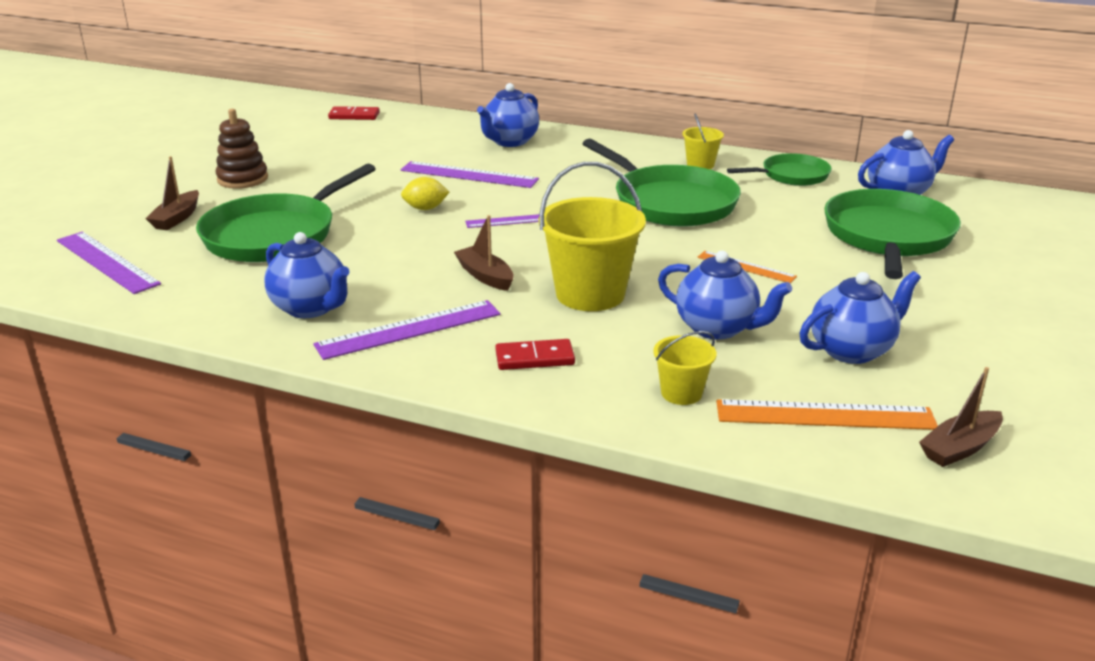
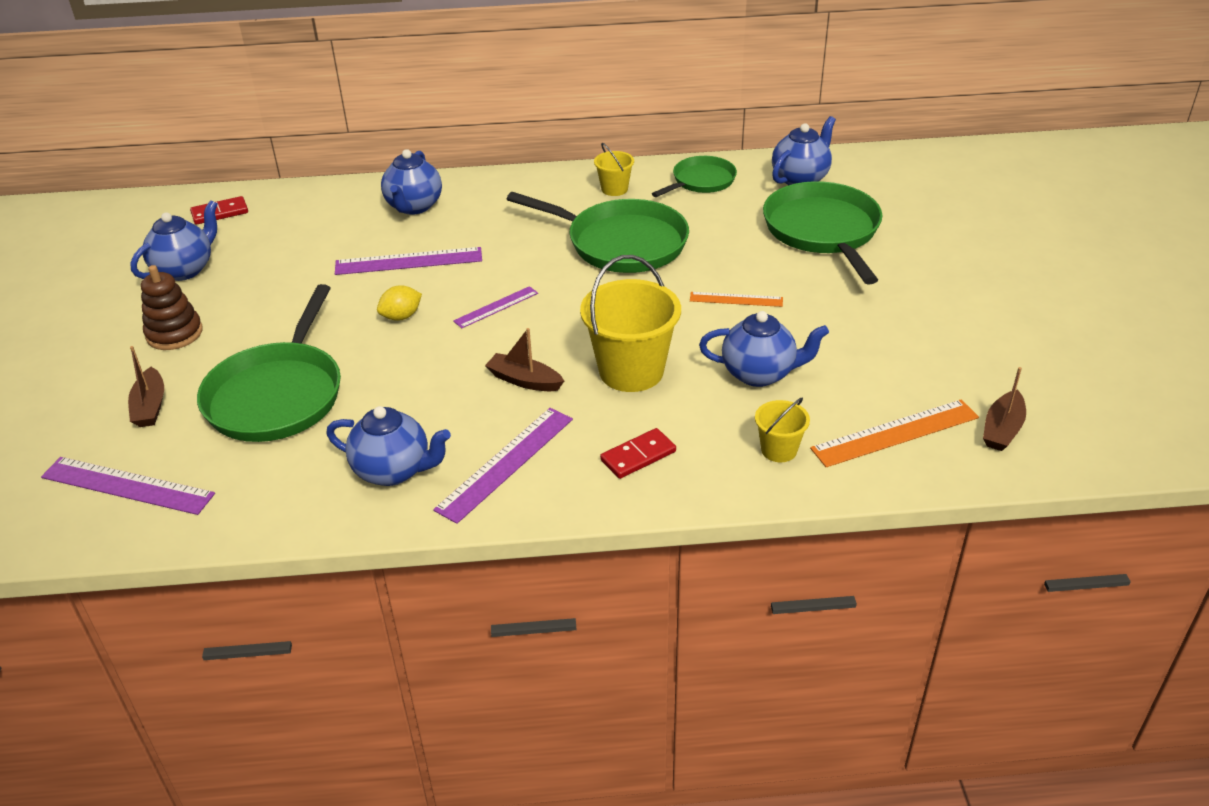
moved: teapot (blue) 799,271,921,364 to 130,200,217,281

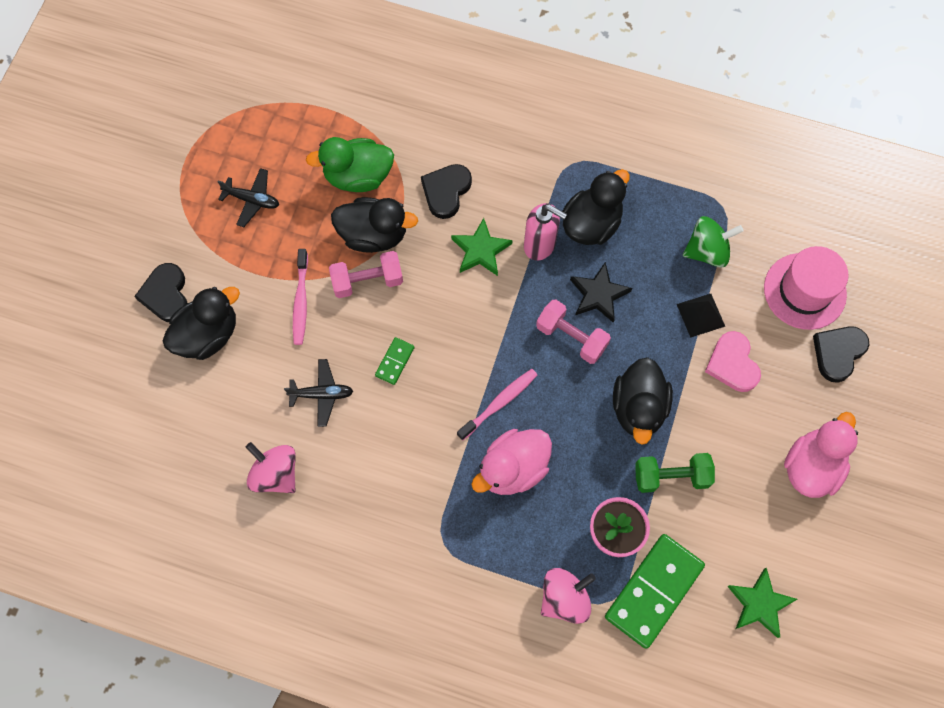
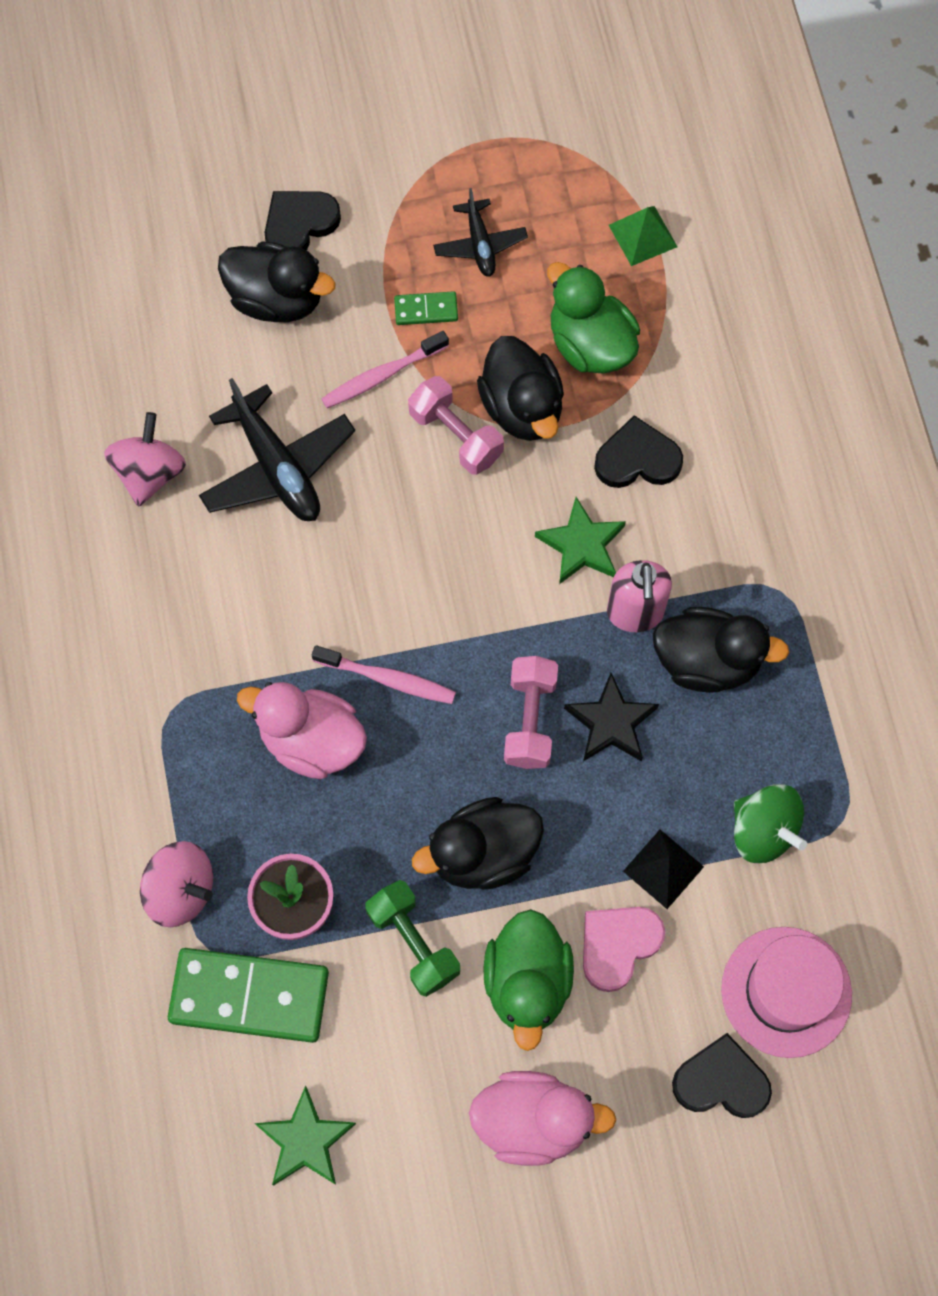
added: pyramid (green) 609,206,677,266; duck (green) 483,909,574,1051
moved: domino (green) 375,337,415,385 to 394,291,458,325
resized: plane (black) 284,359,353,427 = 199,378,355,521 x1.71

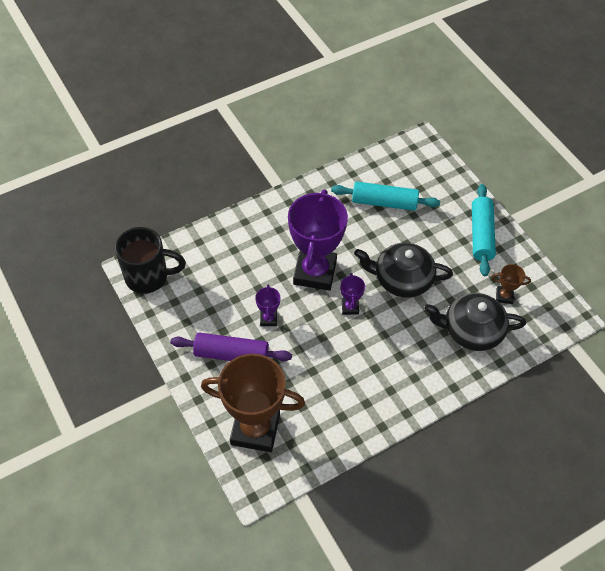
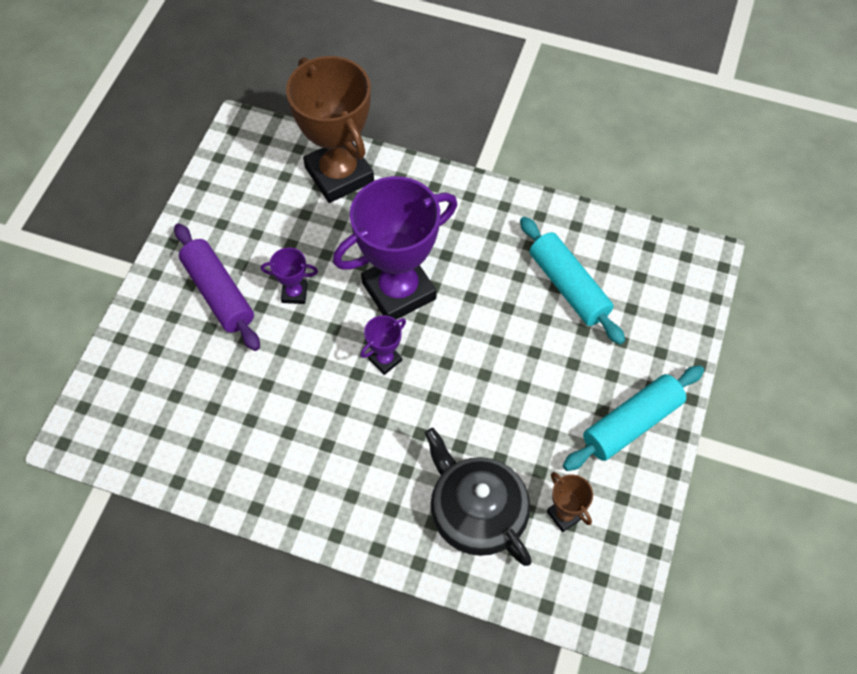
removed: mug (black) 115,227,186,294; teapot (black) 354,243,453,298
moved: trophy (brown) 201,354,305,452 to 286,56,374,203
turned: trophy (purple) 255,284,281,326 = 261,248,318,304 45 degrees clockwise

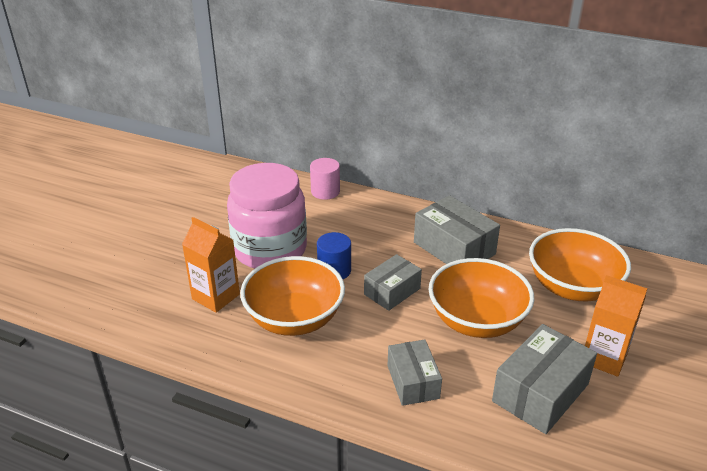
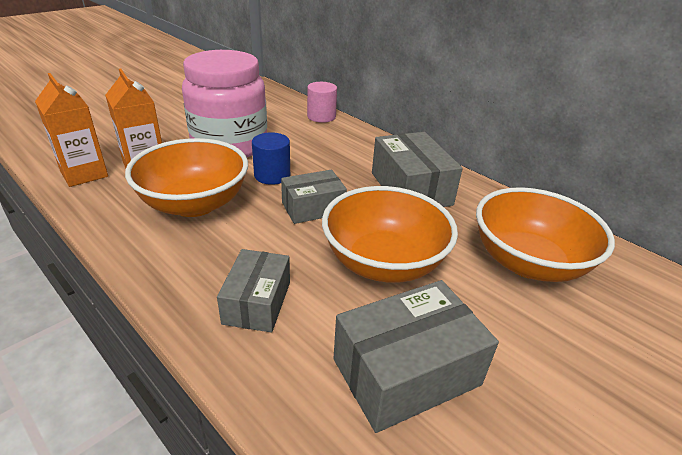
moved: carton (orange) 585,275,647,377 to 35,73,108,187

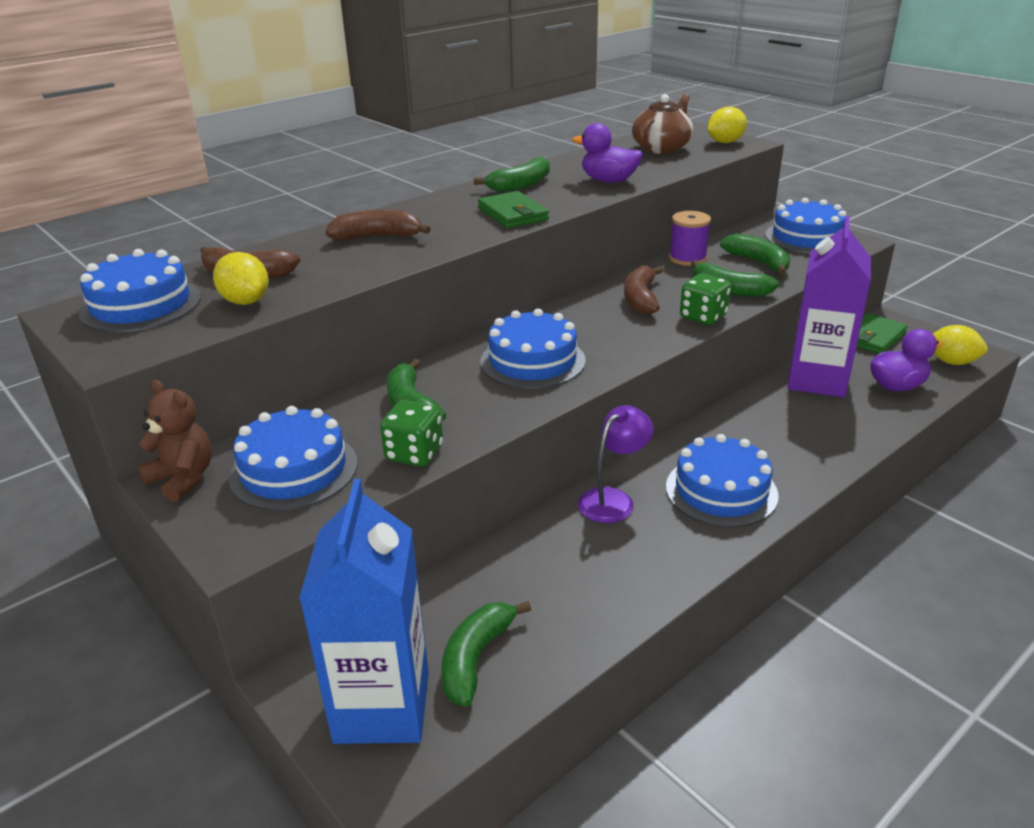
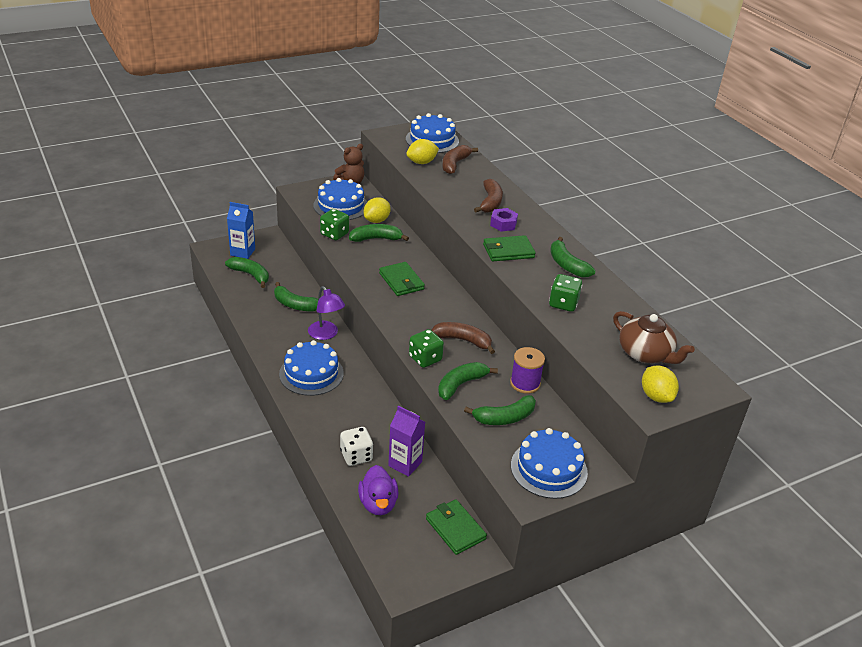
added: nut (purple) 490,208,518,232; banana (green) 274,282,318,311; dice (white) 340,427,373,466
moved: lemon (yellow) 933,325,988,365 to 364,197,391,223
replaced: duck (purple) 572,123,643,183 to dice (green) 549,274,582,312; cake (blue) 480,309,586,389 to wallet (green) 379,262,425,296
resized: carton (purple) 787,216,871,398 = 388,406,425,477 x0.59; carton (blue) 299,479,429,744 = 227,202,255,259 x0.59

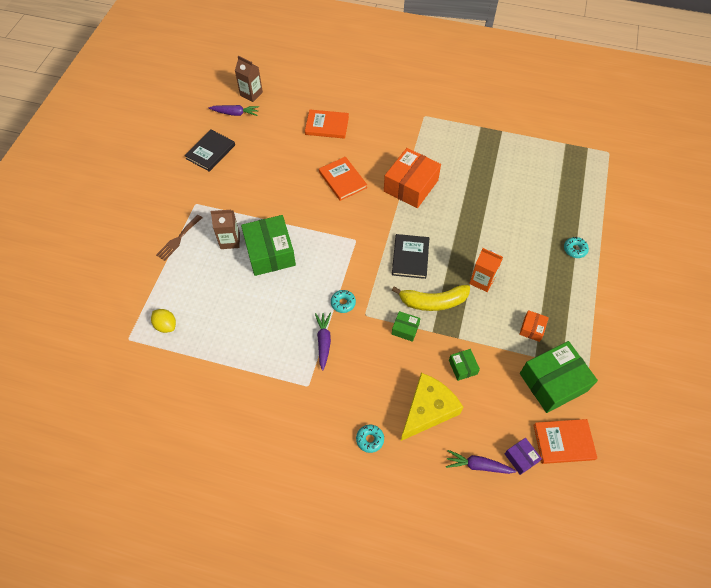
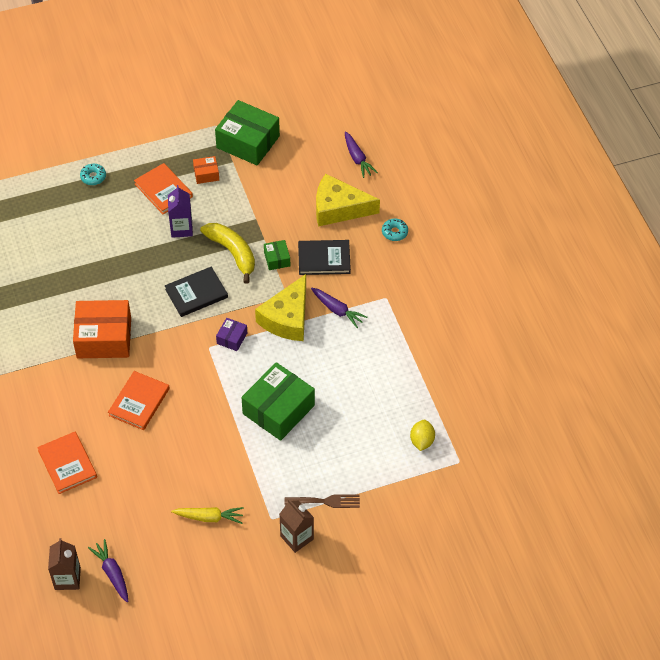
removed: box (green) 449,349,480,381
added: carrot (yellow) 171,507,244,524
moved: book (black) 185,130,235,172 to 298,240,351,275; carton (brown) 210,210,240,249 to 279,499,314,553; book (orange) 534,419,597,464 to 134,163,193,214; box (purple) 504,438,542,475 to 216,318,247,351
replaced: donut (turquoise) 331,290,356,313 to cheese (yellow) 255,274,306,341
recoloured: carton (orange) 469,248,503,292 to carton (purple) 168,185,193,238
turned: carrot (purple) 315,313,331,371 = 311,288,367,328 105 degrees counterclockwise

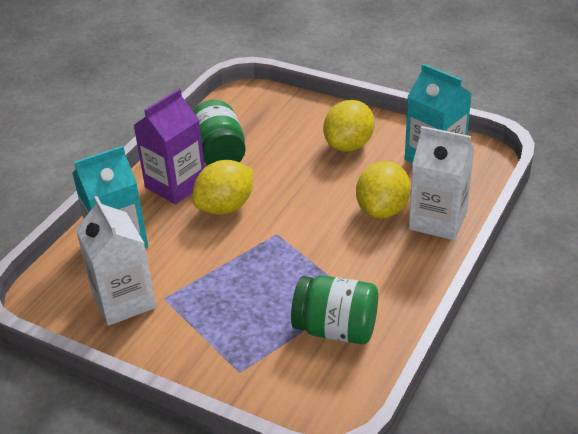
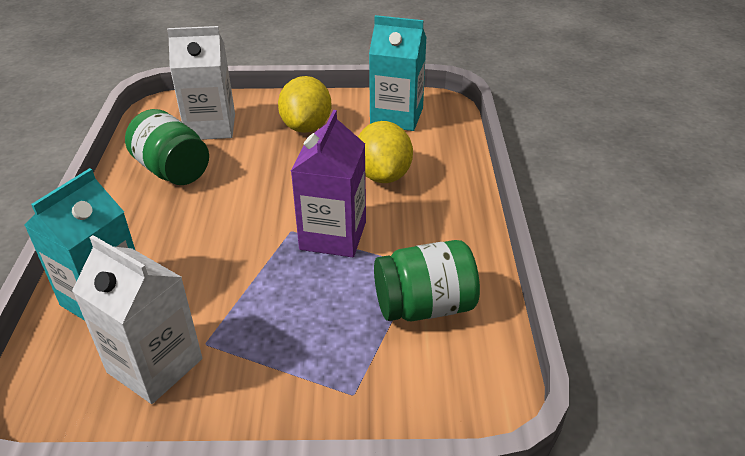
removed: lemon (yellow) 192,160,253,215
moved: carton (purple) 134,89,205,205 to 291,110,366,257; carton (white) 409,126,474,240 to 167,26,235,140

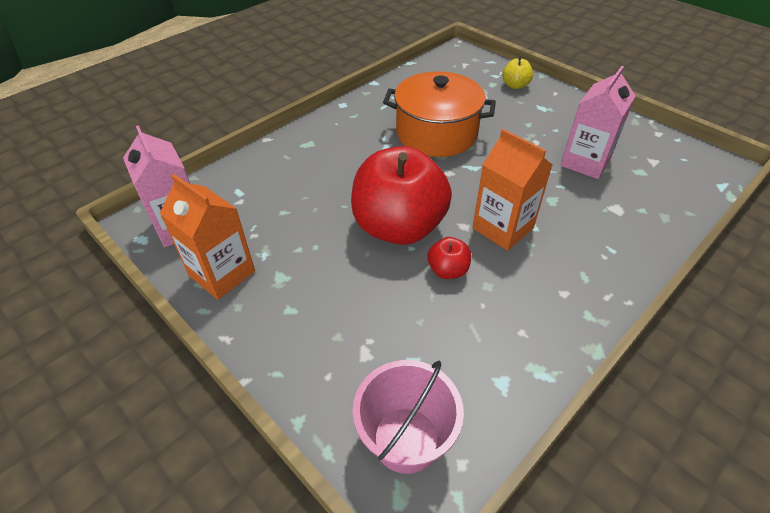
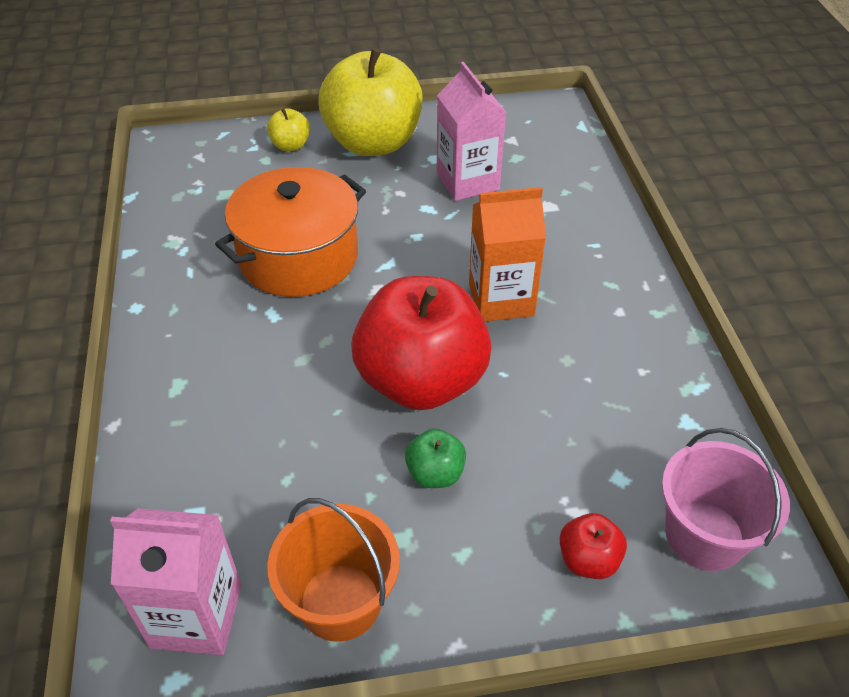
added: apple (yellow) 318,48,423,156; apple (green) 405,429,466,488
moved: apple (red) 427,237,471,279 to 560,513,627,579
replaced: carton (orange) 160,174,255,300 to bucket (orange) 267,498,400,642

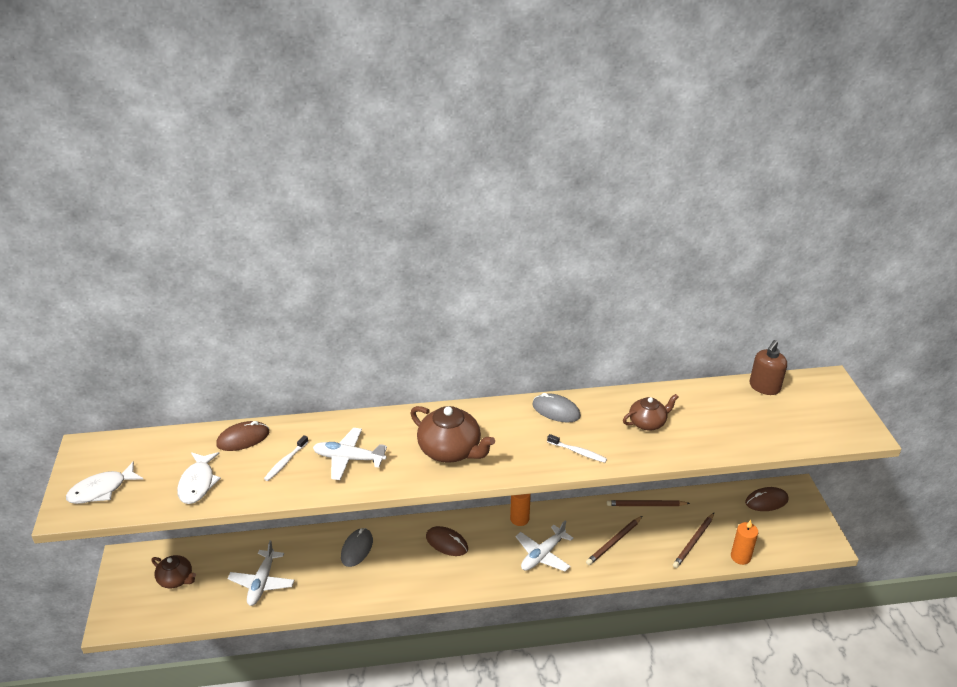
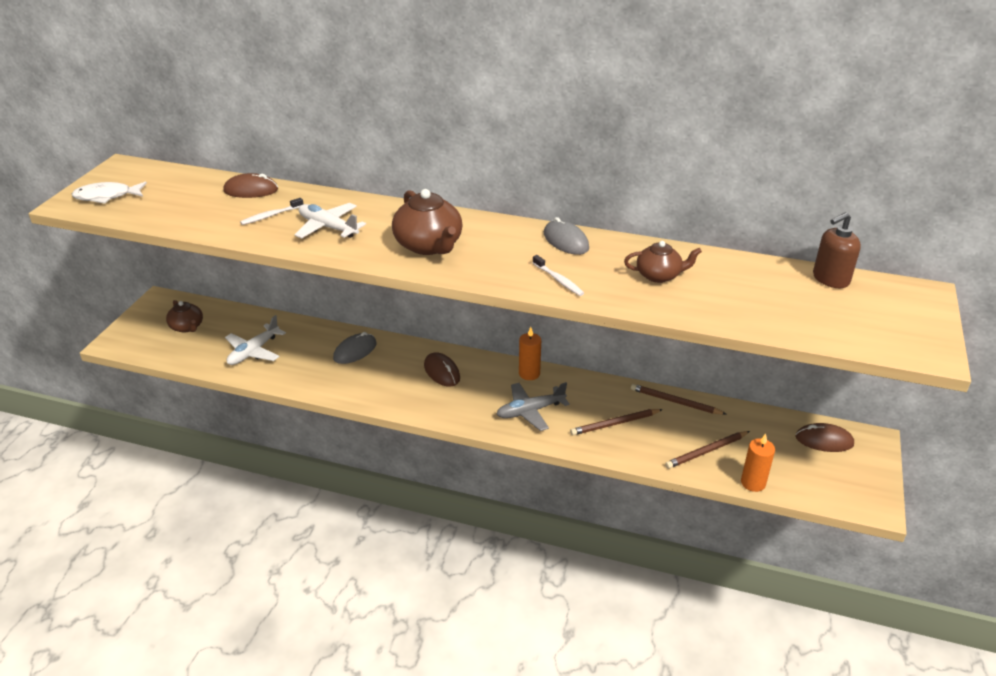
removed: fish (white) 177,452,221,504
recoloured: plane (white) 515,521,573,572 to plane (grey) 497,382,570,431

